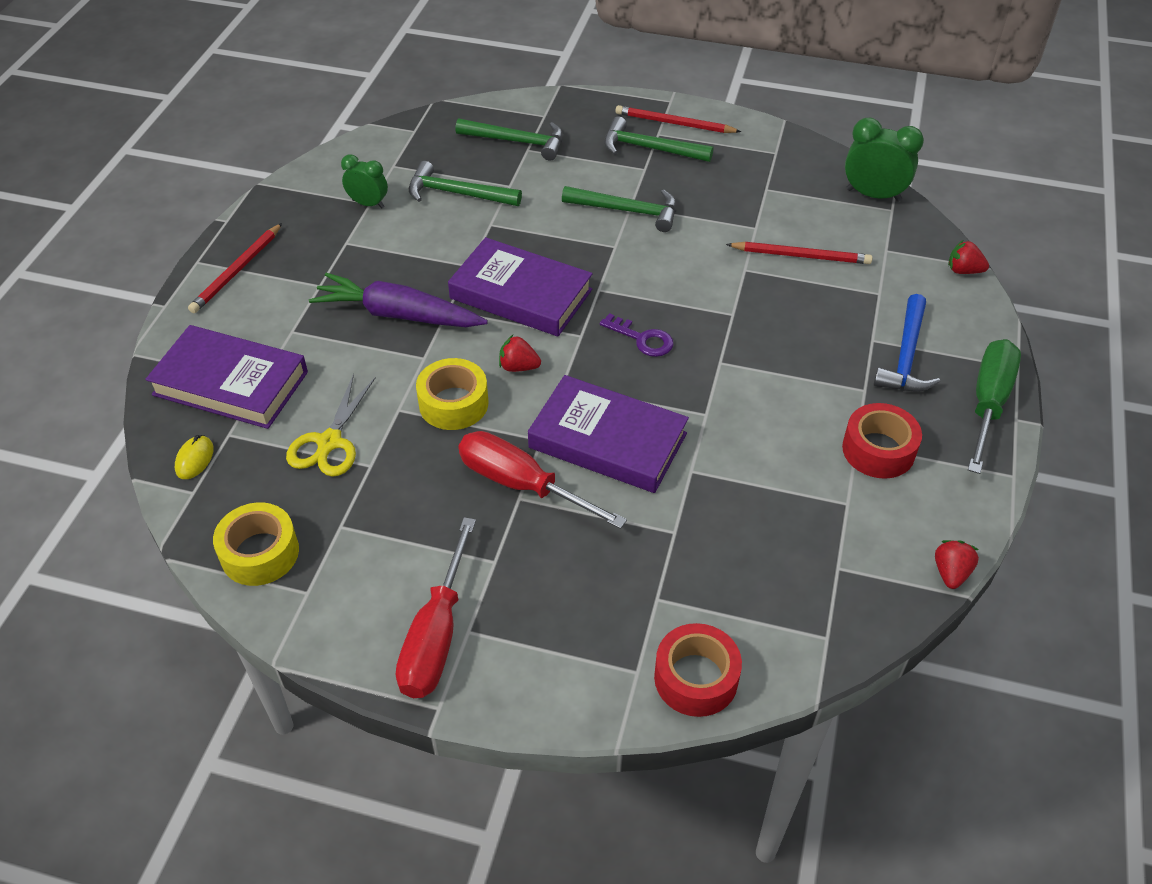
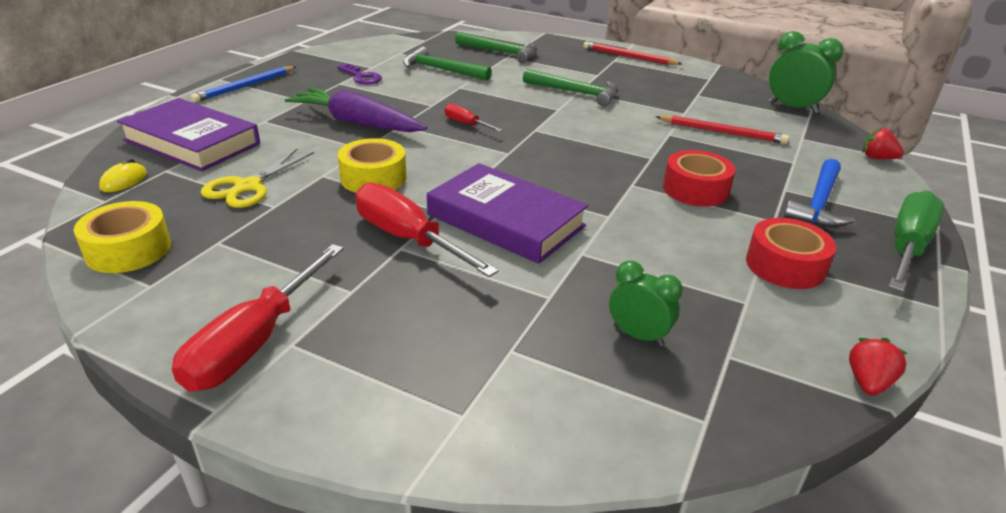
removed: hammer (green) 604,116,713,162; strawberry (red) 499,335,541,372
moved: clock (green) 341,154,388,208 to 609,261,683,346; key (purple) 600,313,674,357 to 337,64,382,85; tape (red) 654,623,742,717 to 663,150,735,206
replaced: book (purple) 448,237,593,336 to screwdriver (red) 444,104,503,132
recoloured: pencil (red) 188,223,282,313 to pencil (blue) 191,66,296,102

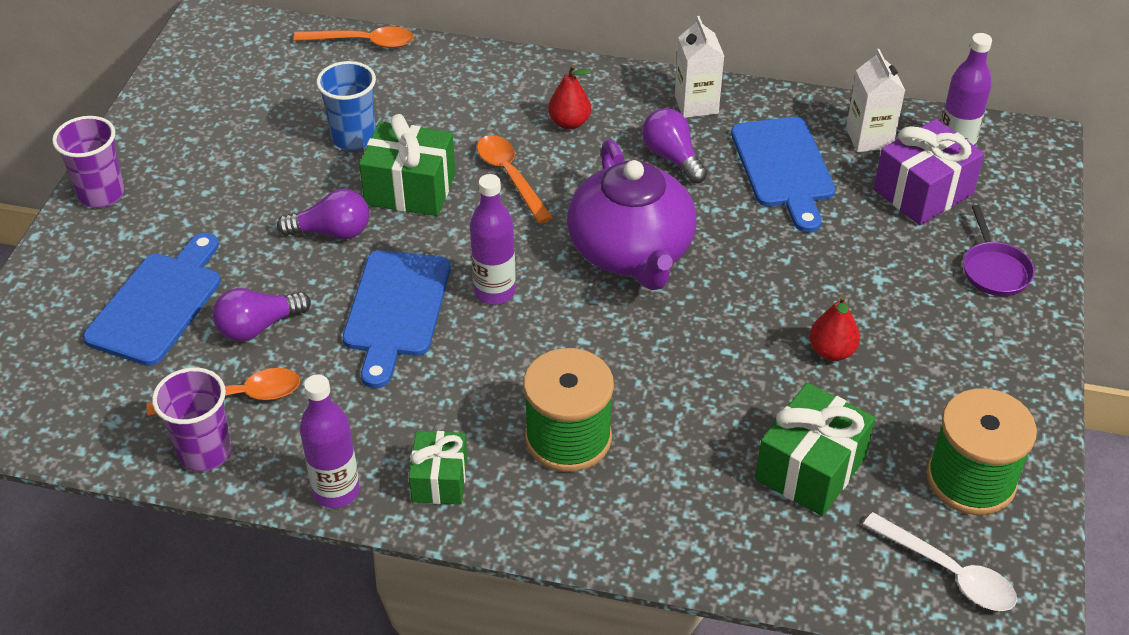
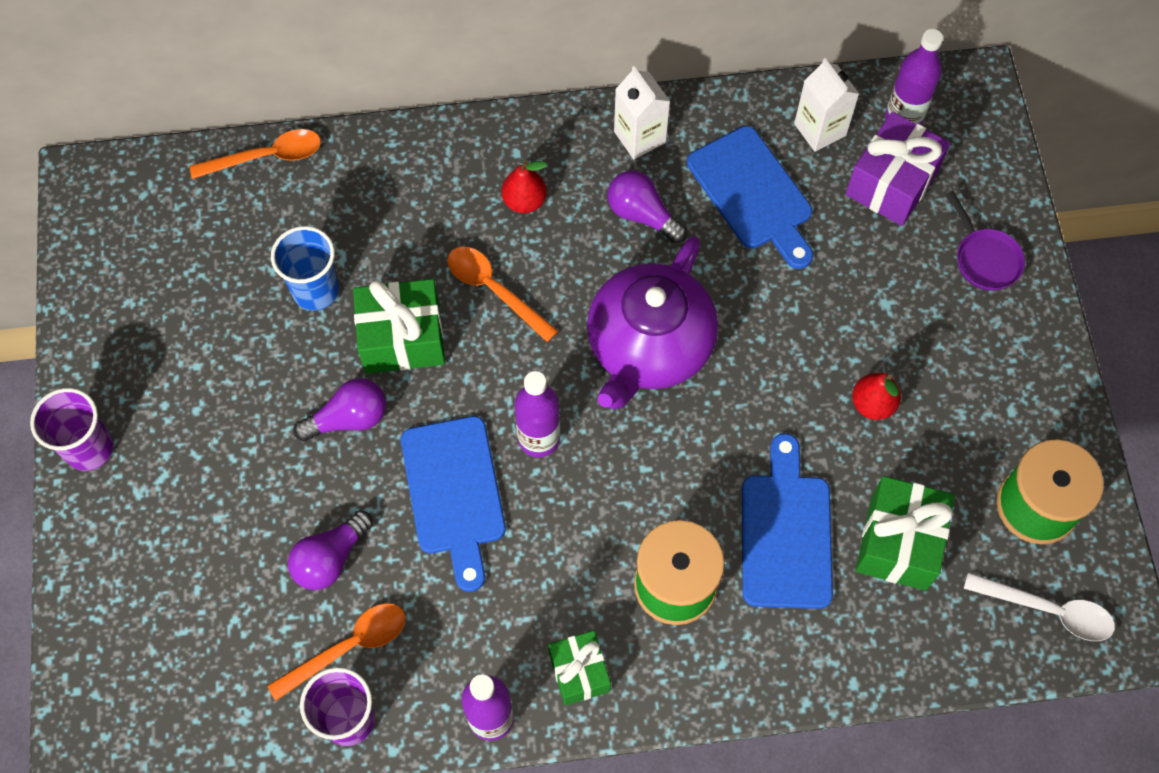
moved: cutting board (blue) 83,233,221,366 to 742,433,833,609
turned: teapot (purple) 567,140,697,290 = 587,236,718,409 60 degrees clockwise

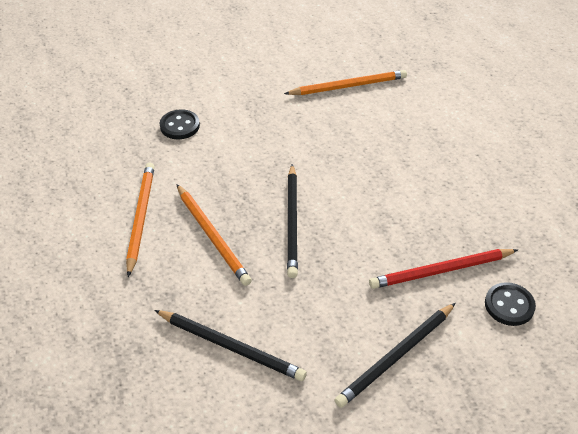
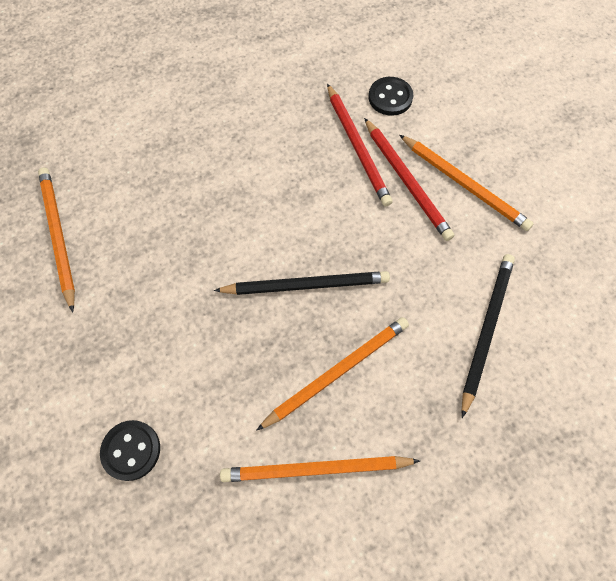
added: pencil (red) 364,118,454,241
recoloured: pencil (black) 334,303,456,408 to pencil (orange) 400,135,534,231

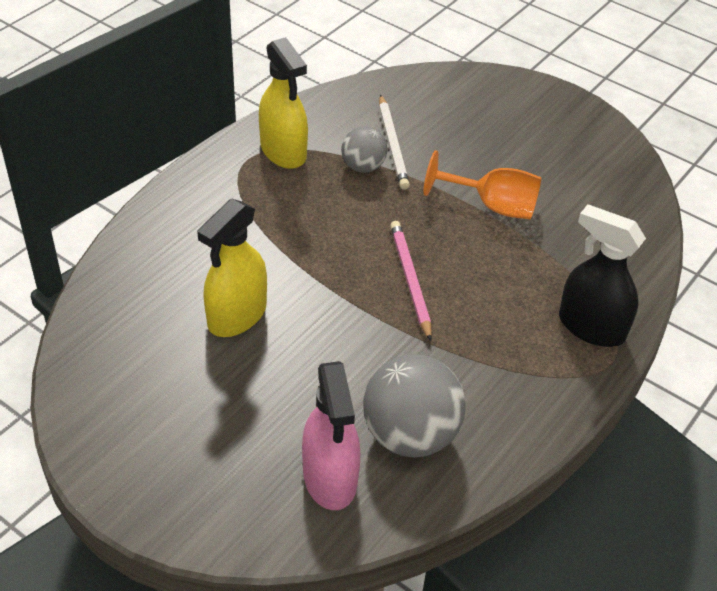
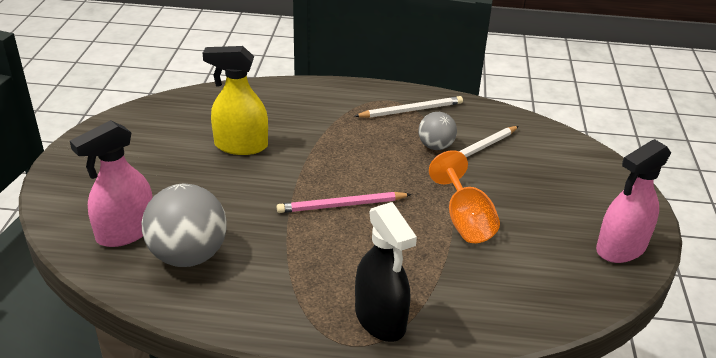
added: spray bottle (pink) 596,139,671,263
replaced: spray bottle (yellow) 259,37,308,169 to pencil (white) 355,96,463,118
turned: spray bottle (black) 559,204,646,347 = 355,202,417,342 150 degrees clockwise; pencil (pink) 390,221,432,341 = 277,192,412,213 150 degrees counterclockwise

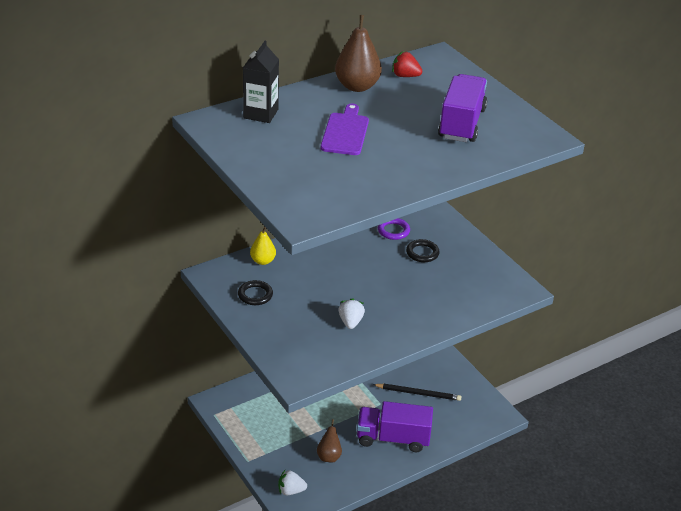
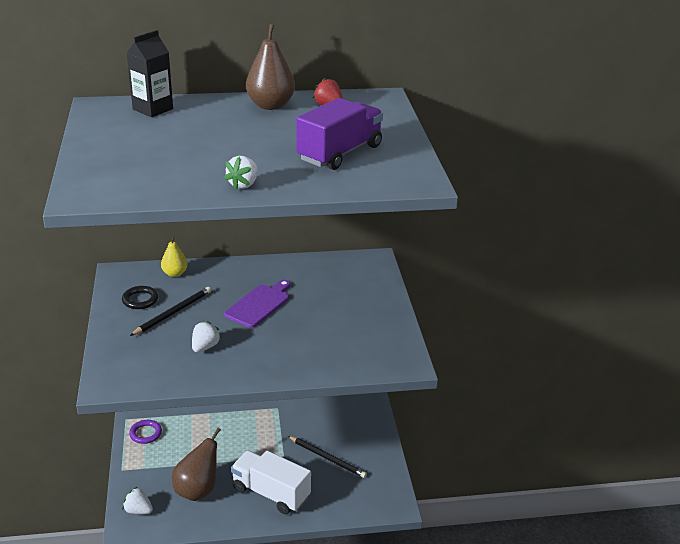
removed: ring (black) 406,239,440,262
added: strawberry (white) 224,156,258,190; pencil (black) 130,287,211,336
moved: cutting board (purple) 321,104,369,155 to 224,280,290,328; ring (purple) 378,218,410,240 to 129,420,162,444
recoloured: truck (purple) 357,401,433,452 to truck (white) 231,451,311,514
resized: pear (brown) 317,419,342,463 = 172,428,221,501 x1.68

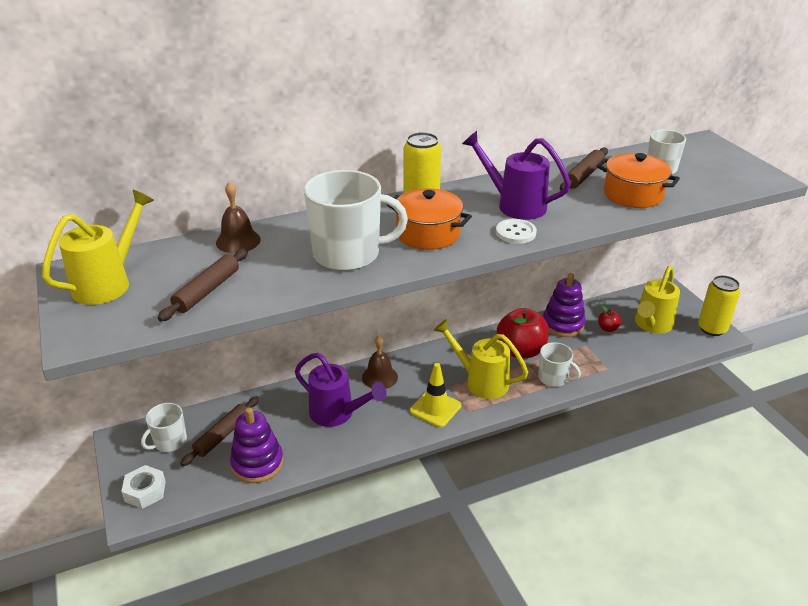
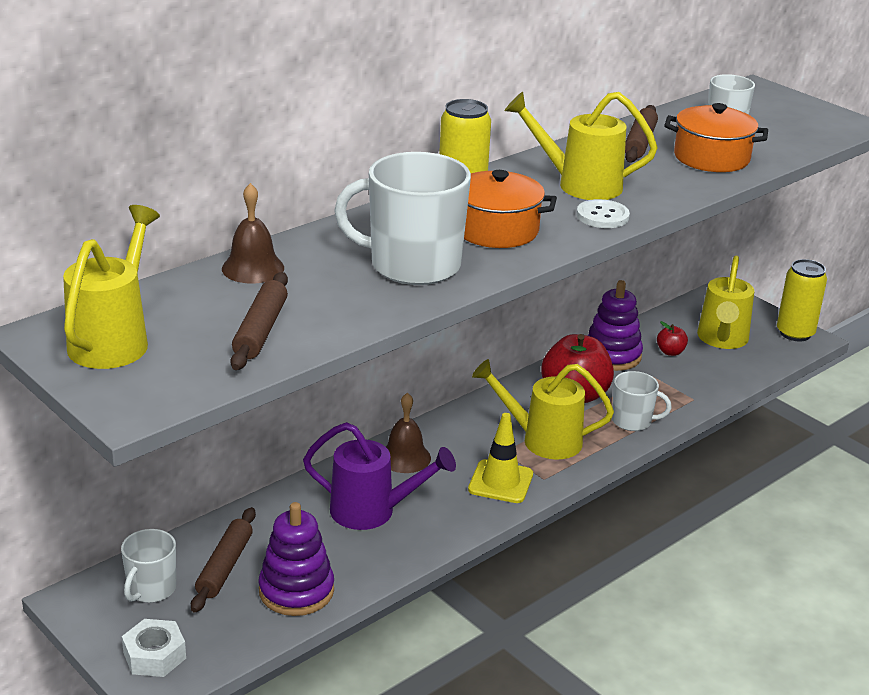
recoloured: watering can (purple) 462,131,571,220 to watering can (yellow) 505,92,658,200
turned: mug (white) 304,170,408,271 = 334,152,471,285 150 degrees counterclockwise

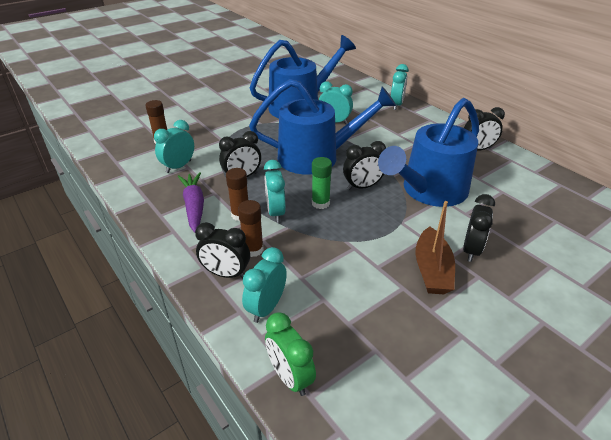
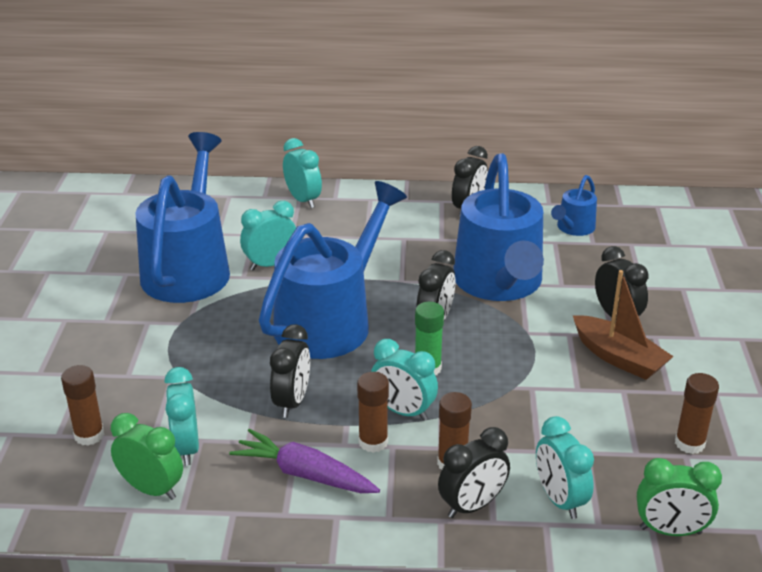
added: watering can (blue) 551,175,597,236; glue stick (brown) 675,373,719,454; clock (green) 111,413,183,500

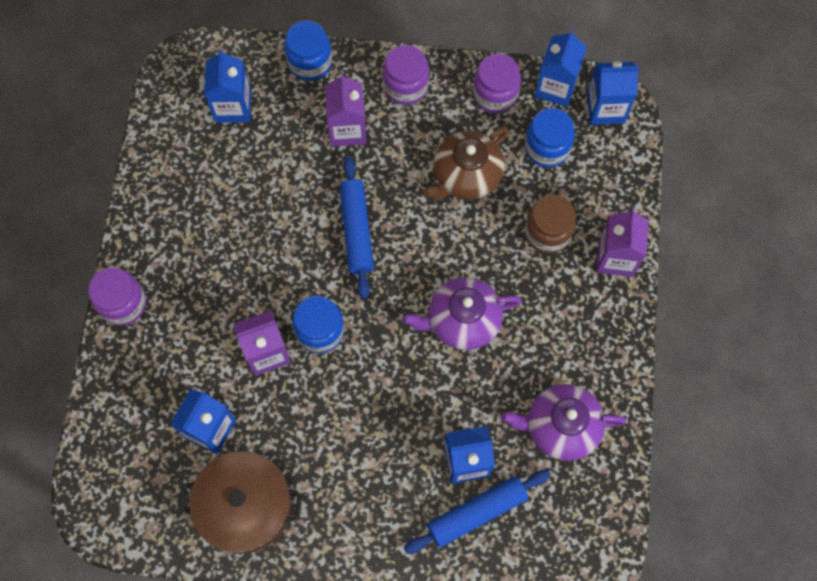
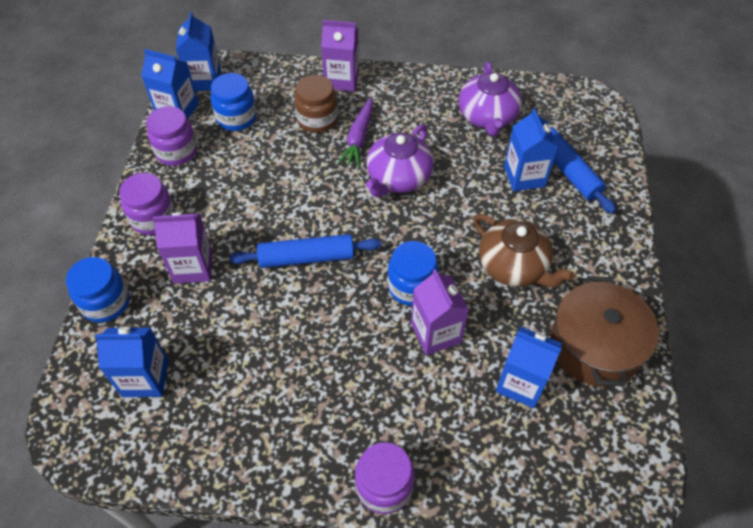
added: carrot (purple) 338,98,373,167
moved: teapot (brown) 423,126,508,201 to 473,214,575,288
turned: teapot (purple) 402,277,522,350 = 366,124,434,197 45 degrees clockwise

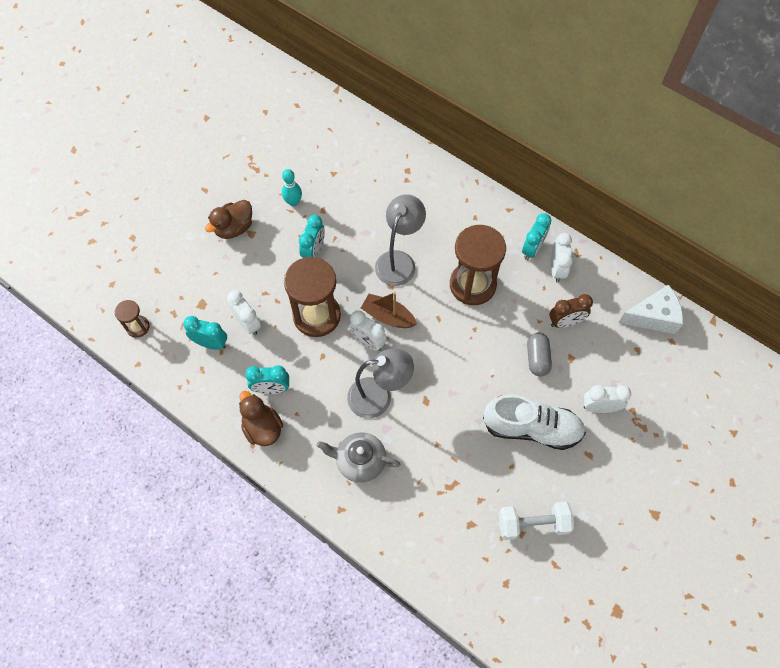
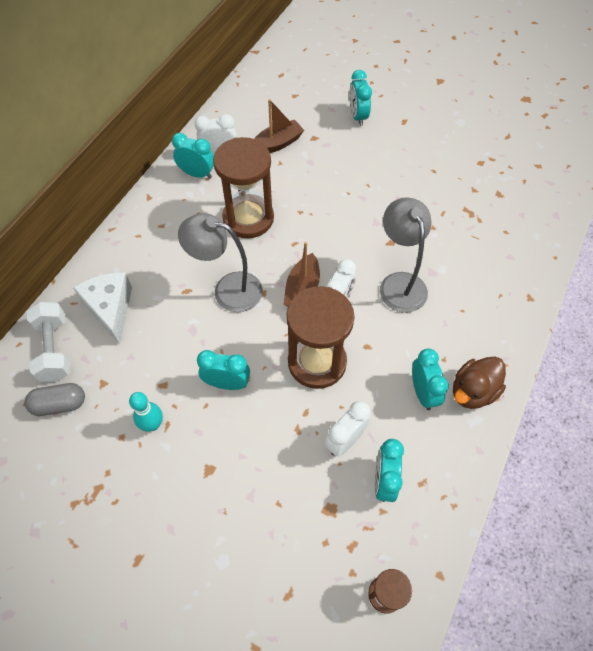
removed: duck (brown) 205,200,252,239; shoe (white) 483,395,586,450; teapot (grey) 316,432,400,483
moved: cheese (white) 618,284,683,334 to 73,272,132,344; capsule (grey) 527,333,552,377 to 25,383,85,416; dumbbell (white) 499,501,574,540 to 26,302,71,382
replaced: clock (brown) 549,294,593,328 to boat (brown) 254,99,304,153
recoloured: clock (white) 584,385,631,413 to clock (turquoise) 349,70,372,126

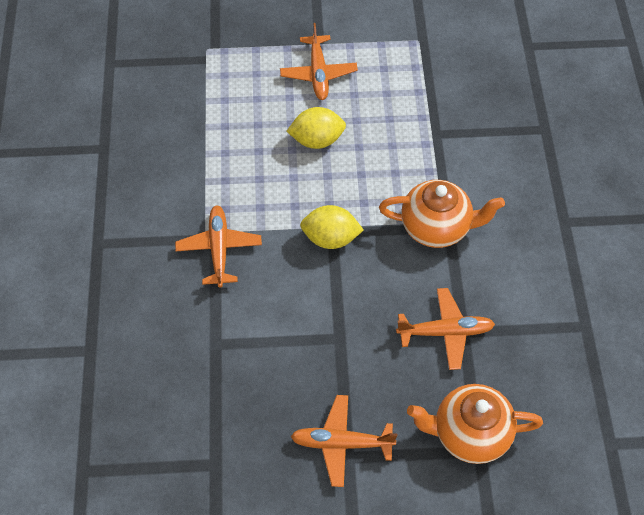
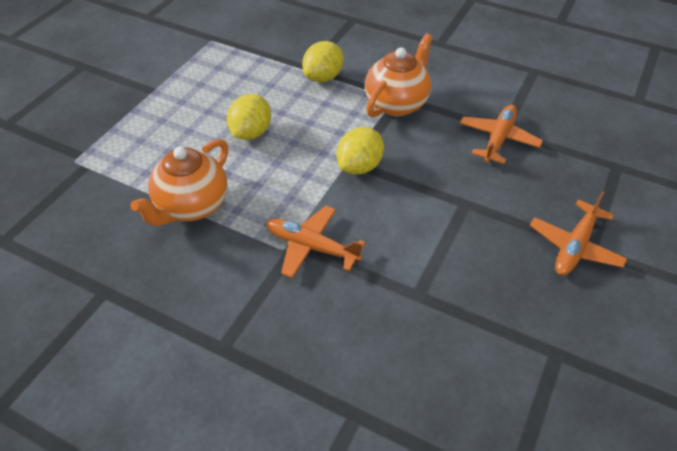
removed: plane (orange) 280,23,358,100
added: lemon (yellow) 302,41,344,82
moved: teapot (orange) 407,384,543,464 to 131,139,228,226

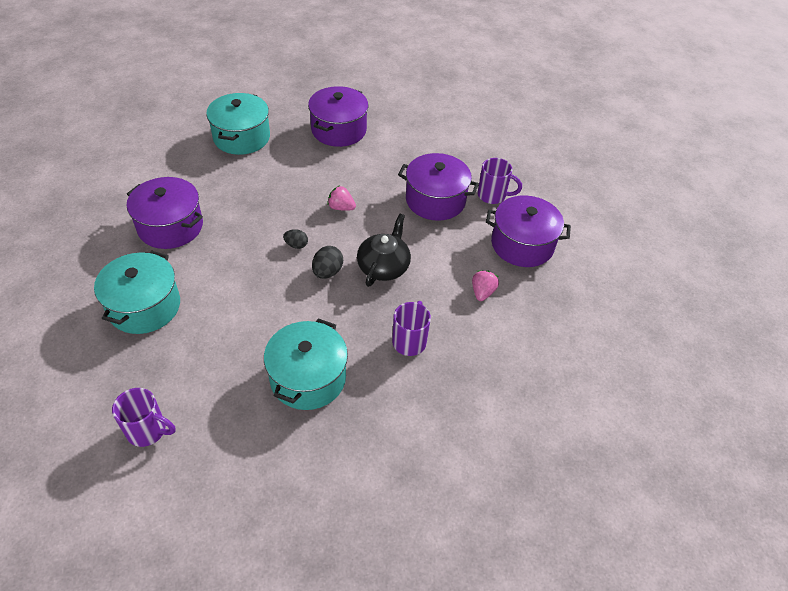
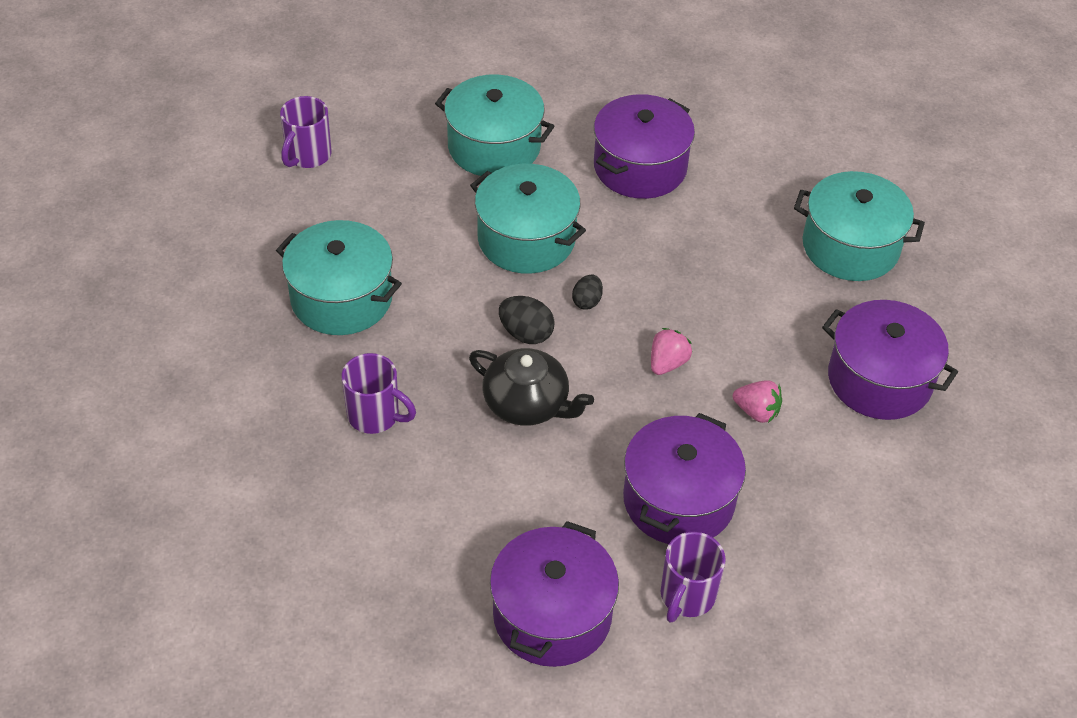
added: pot (turquoise) 470,164,586,274
moved: strawberry (pink) 472,270,499,301 to 733,380,782,423

